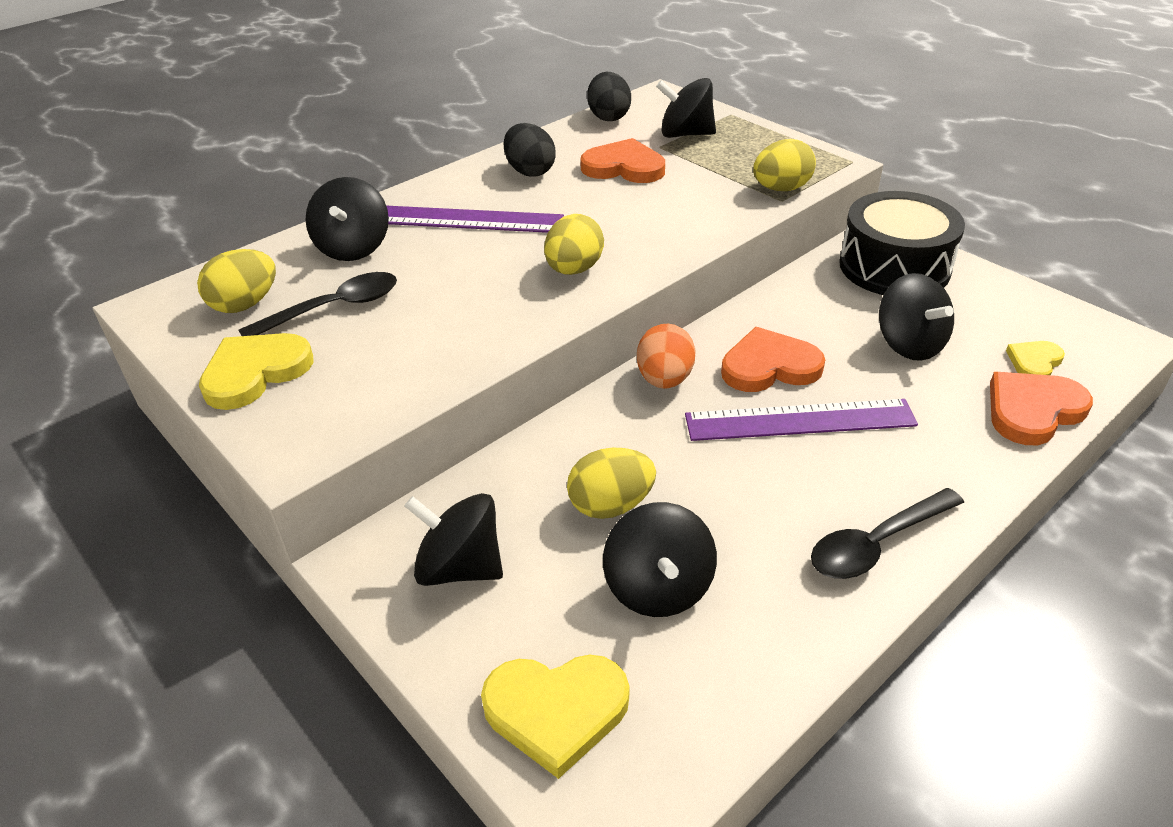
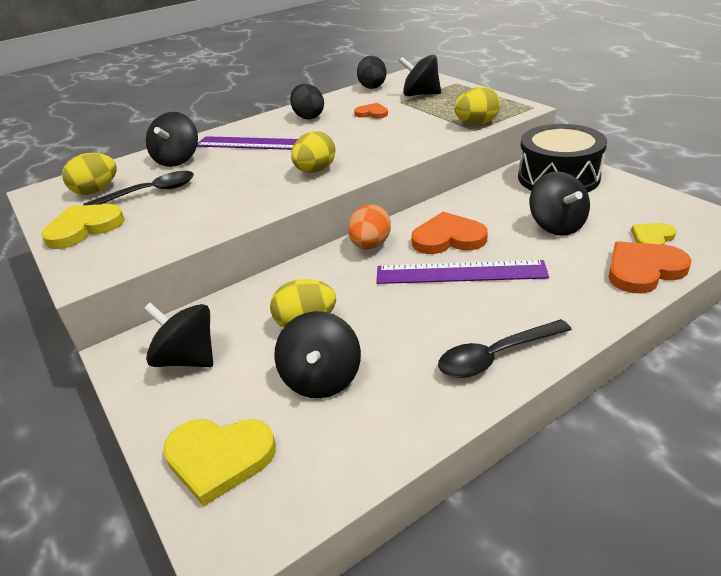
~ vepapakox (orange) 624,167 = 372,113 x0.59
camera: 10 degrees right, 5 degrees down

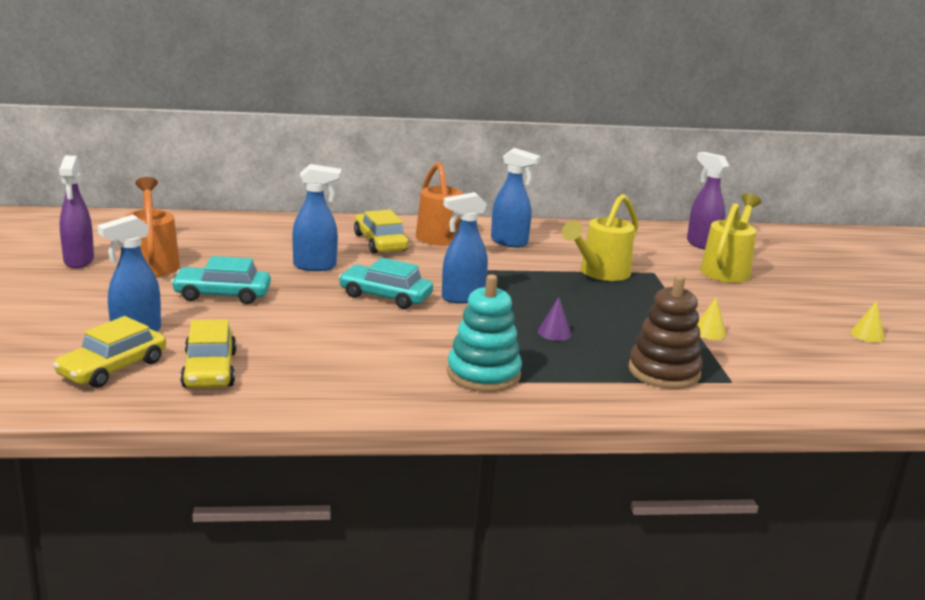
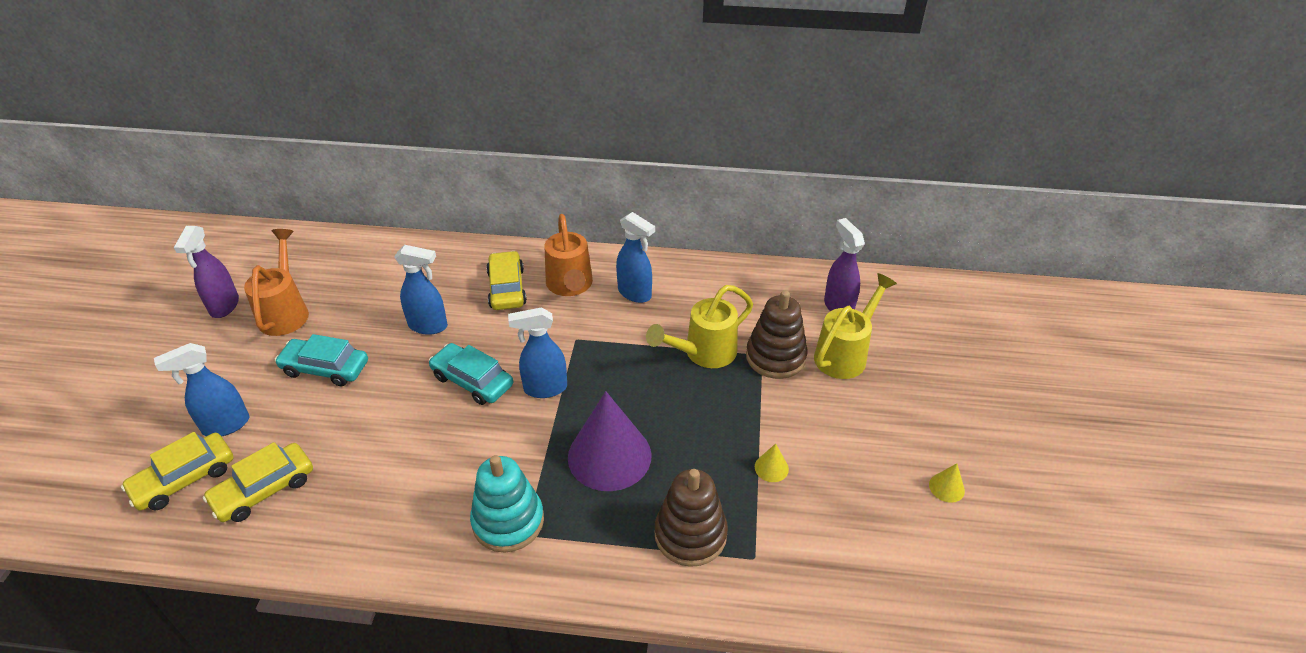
+ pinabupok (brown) 775,357
~ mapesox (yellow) 209,370 = 264,489 45 degrees clockwise
~ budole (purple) 554,332 = 609,456 x2.49
camera: 15 degrees right, 20 degrees up

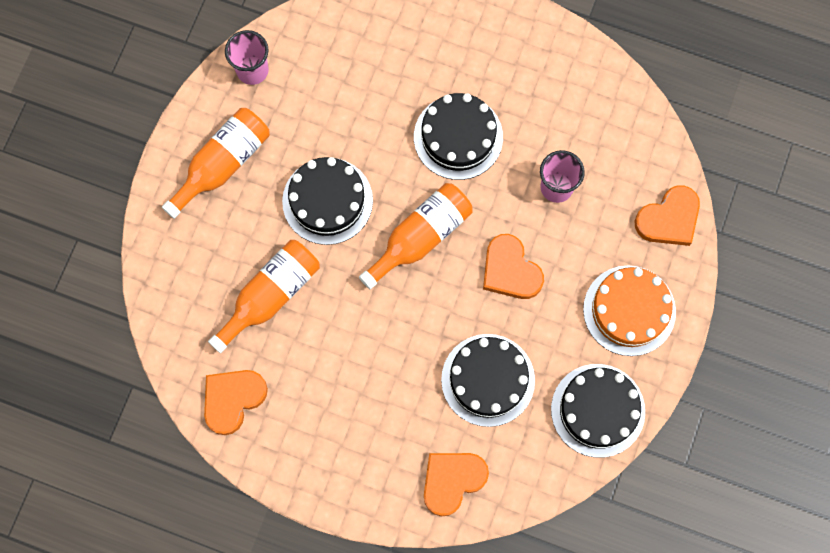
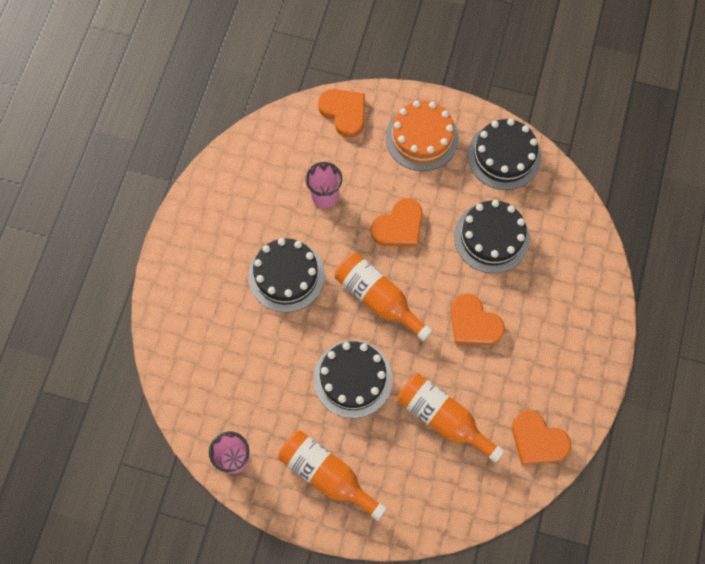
~ vepapakox (orange) 452,481 to 473,323
camera: 95 degrees left, 5 degrees down

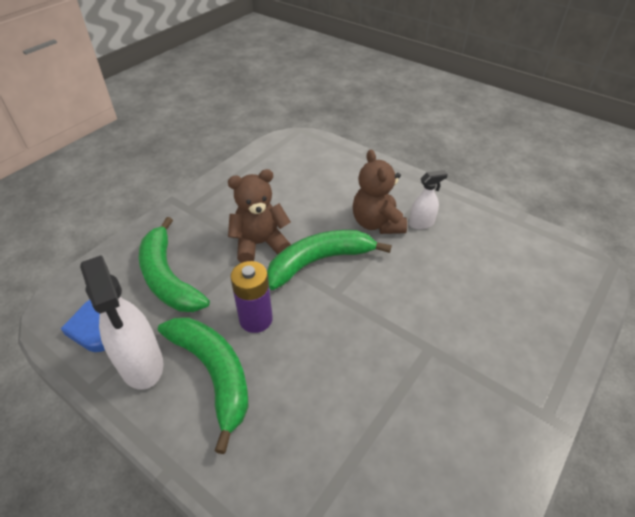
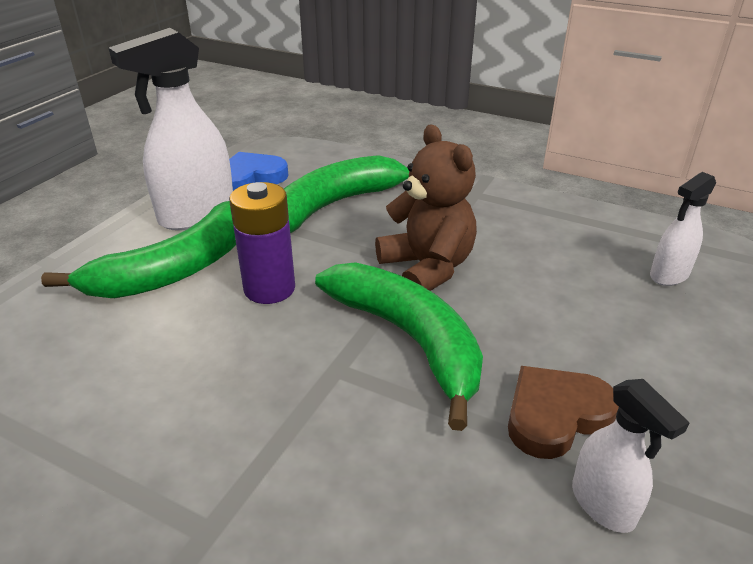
+ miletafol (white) 669,275
~ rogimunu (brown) 377,223 to vepapakox (brown) 555,415
camera: 80 degrees right, 10 degrees down

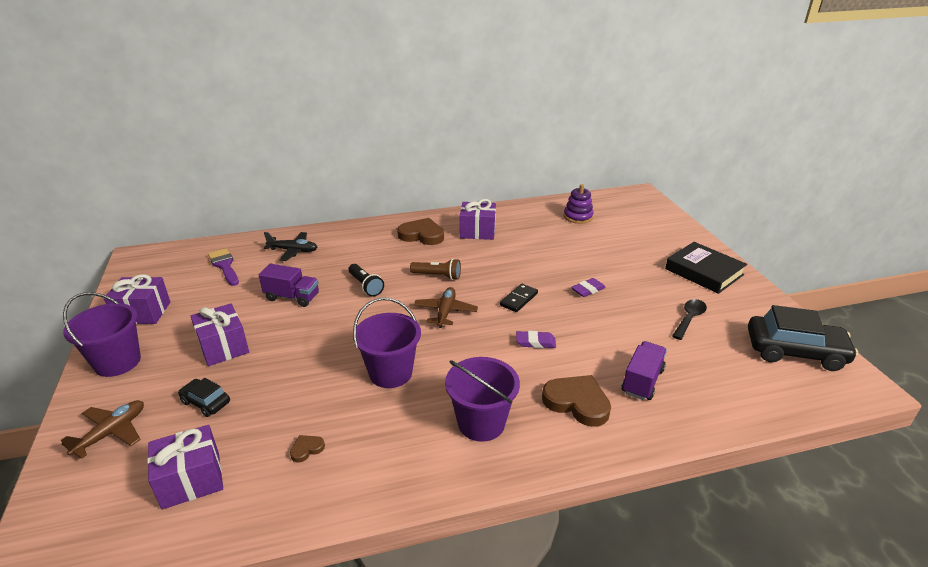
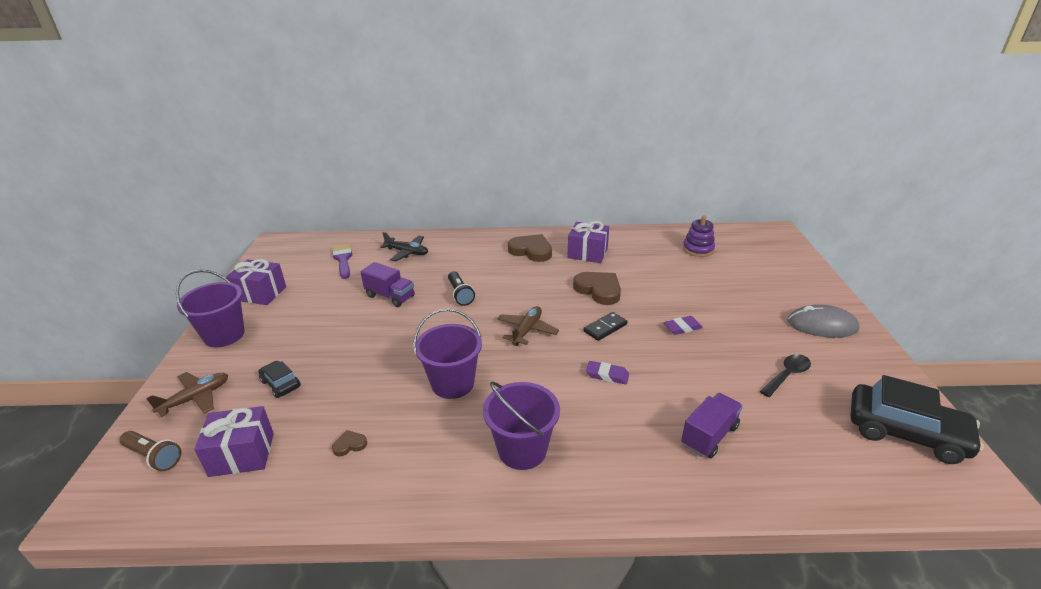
- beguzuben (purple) 223,347
~ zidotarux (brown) 437,276 to 154,457
~ vepapakox (brown) 577,402 to 598,290
~ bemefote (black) 704,272 to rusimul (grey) 822,325
camera: 15 degrees right, 0 degrees up

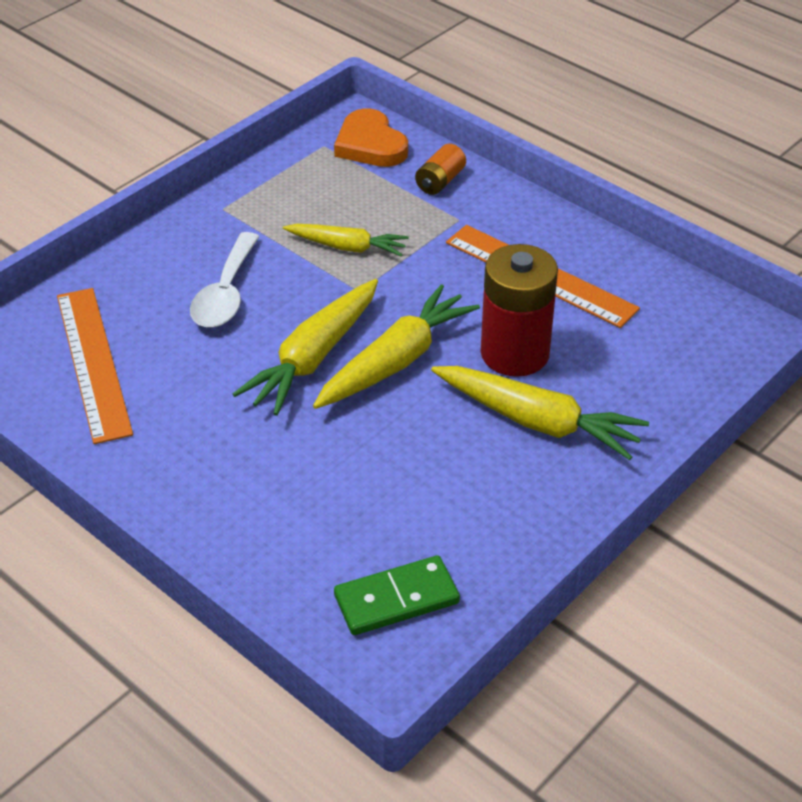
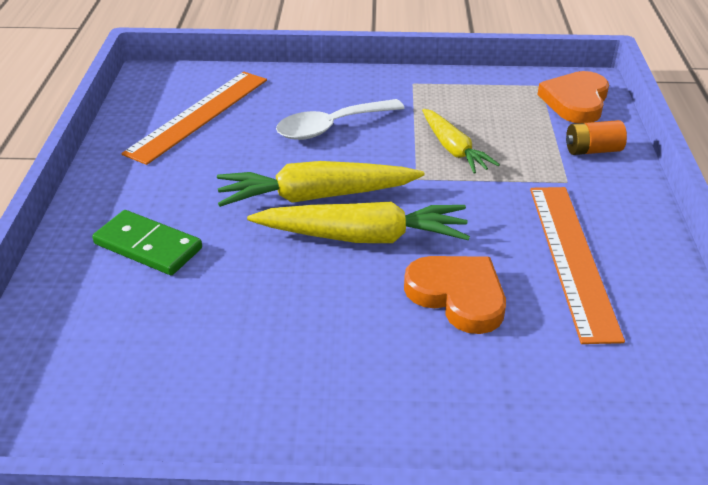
- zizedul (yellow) 537,421
~ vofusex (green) 396,599 to 148,246
~ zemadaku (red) 515,353 to vepapakox (orange) 458,296
camera: 50 degrees right, 5 degrees down

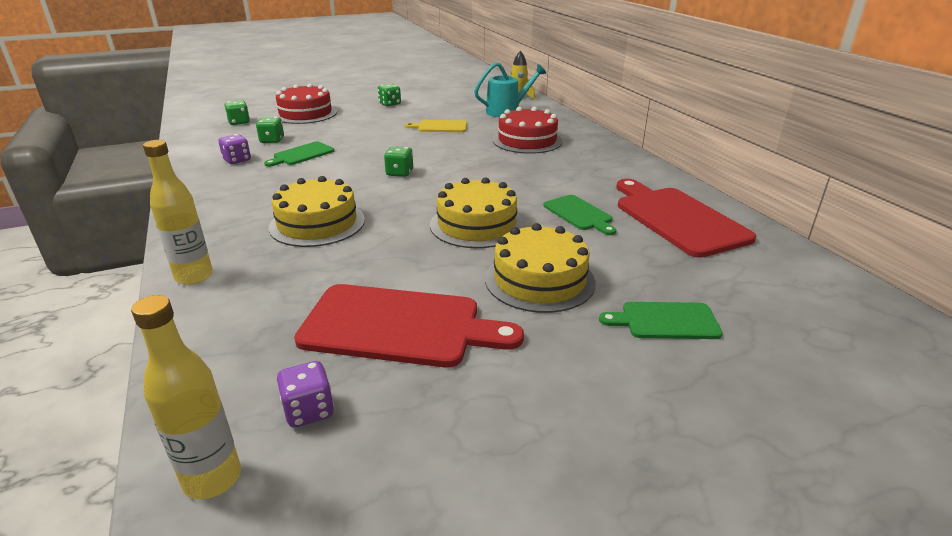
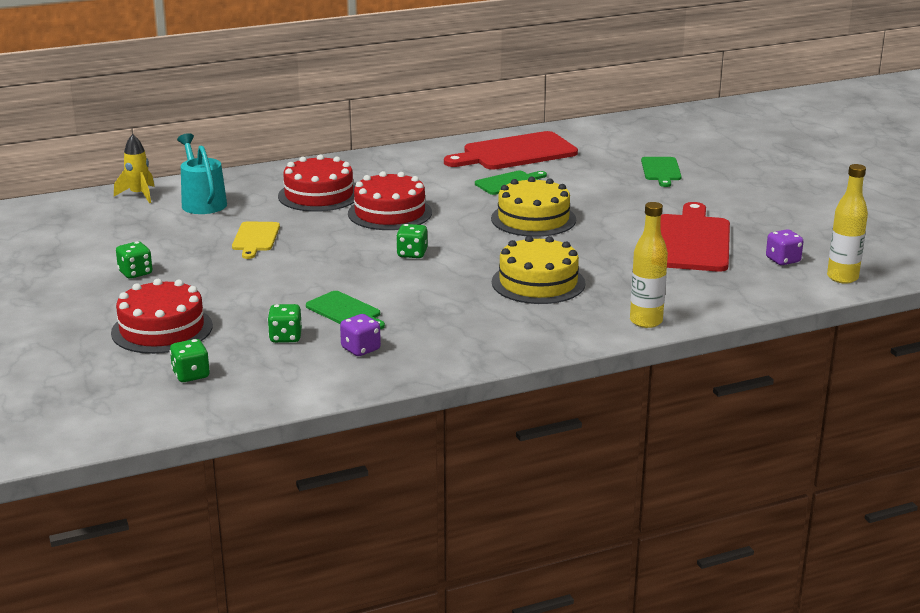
- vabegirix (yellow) 539,280
+ vabegirix (red) 390,213
camera: 90 degrees left, 5 degrees down

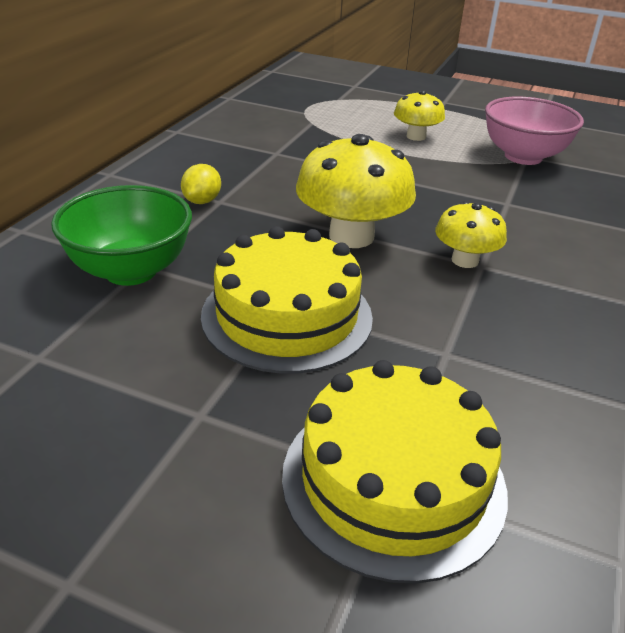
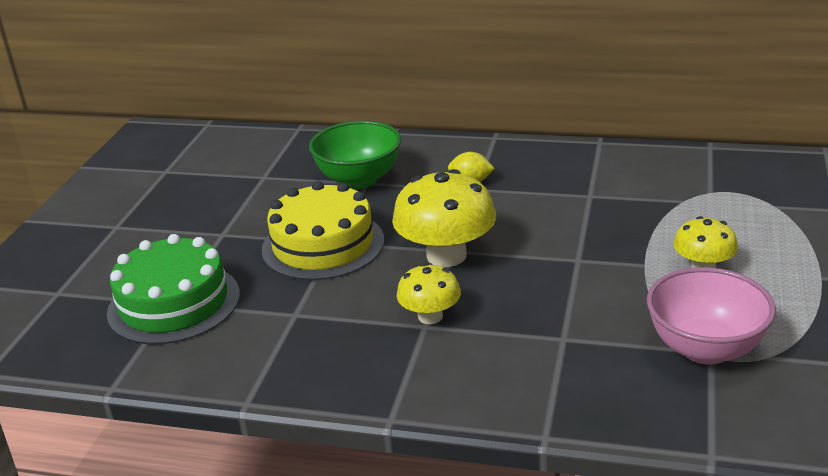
~ vabegirix (yellow) 393,480 to vabegirix (green) 174,303
camera: 85 degrees right, 5 degrees down

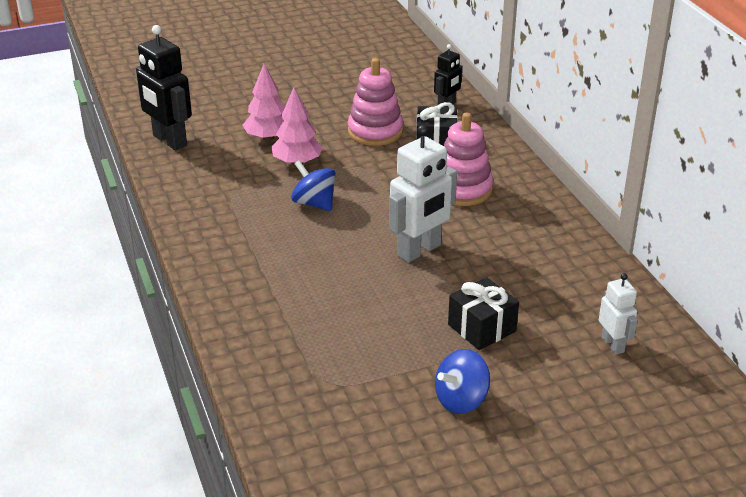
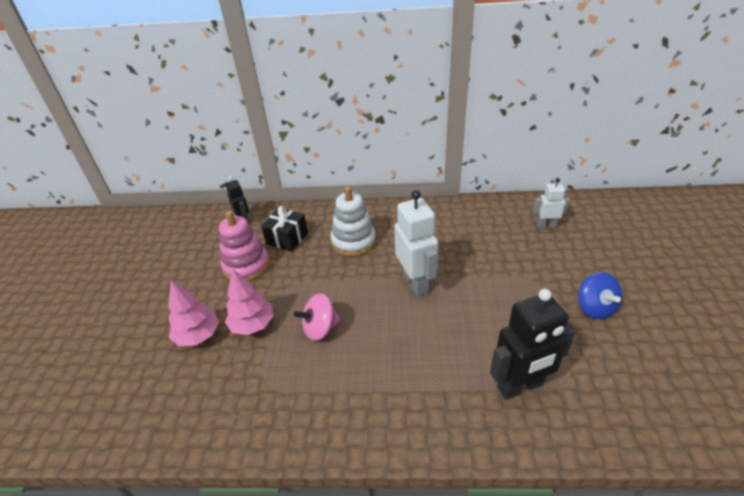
- beguzuben (black) 482,328
~ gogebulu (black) 169,141 to 520,386
~ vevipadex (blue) 314,203 to vevipadex (pink) 320,329
~ pinabupok (pink) 462,189 to pinabupok (white) 353,241
camera: 65 degrees left, 5 degrees up

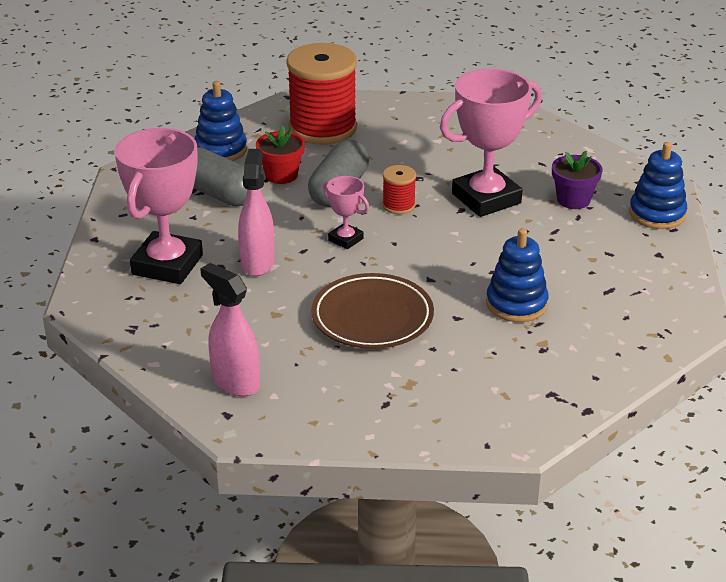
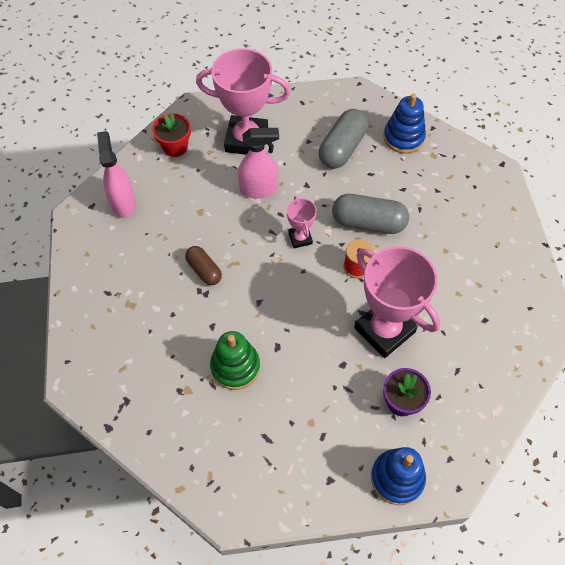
- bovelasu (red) 323,128
~ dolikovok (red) 281,175 to 175,147
~ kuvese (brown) 372,317 to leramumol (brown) 204,270
~ pinabupok (blue) 516,304 to pinabupok (green) 235,367
~ miletafol (pink) 235,382 = 123,203 45 degrees counterclockwise
~ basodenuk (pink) 345,239 = 300,238 45 degrees counterclockwise
camera: 80 degrees right, 25 degrees up

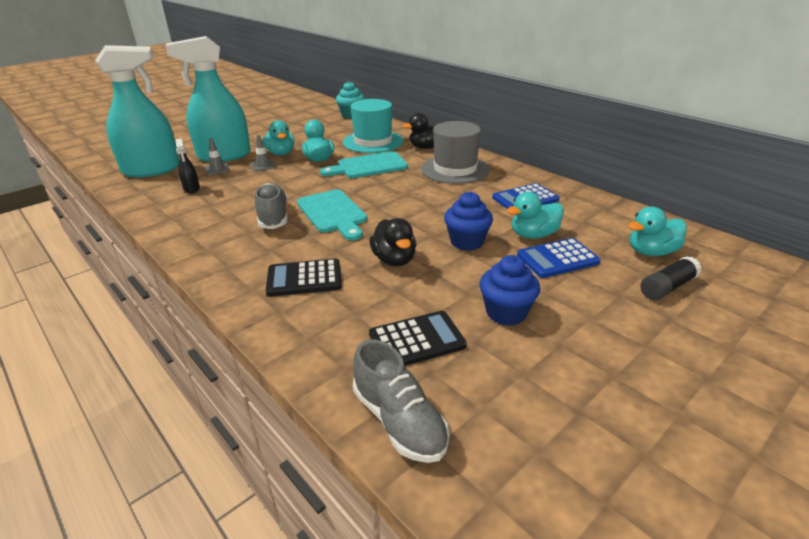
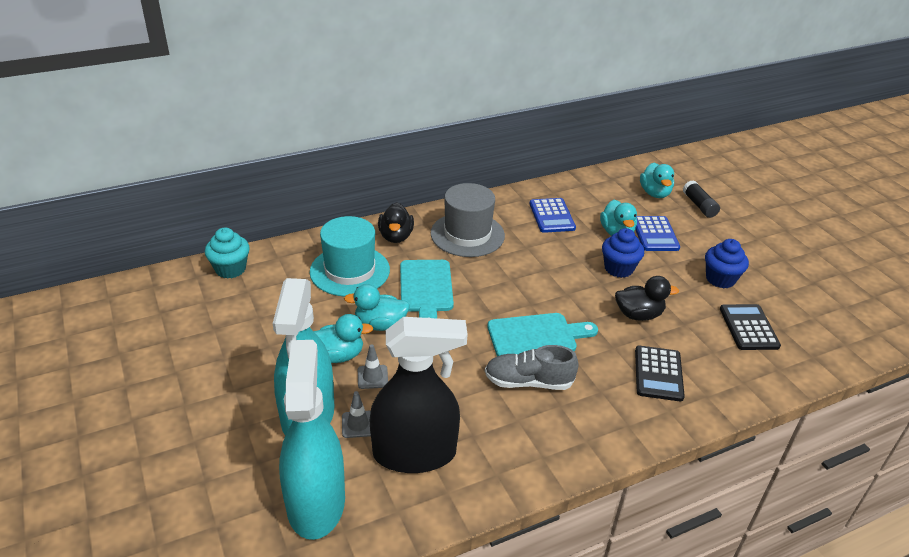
- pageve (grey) 399,421
~ miletafol (black) 191,189 = 415,453 x2.47
camera: 75 degrees left, 5 degrees up

